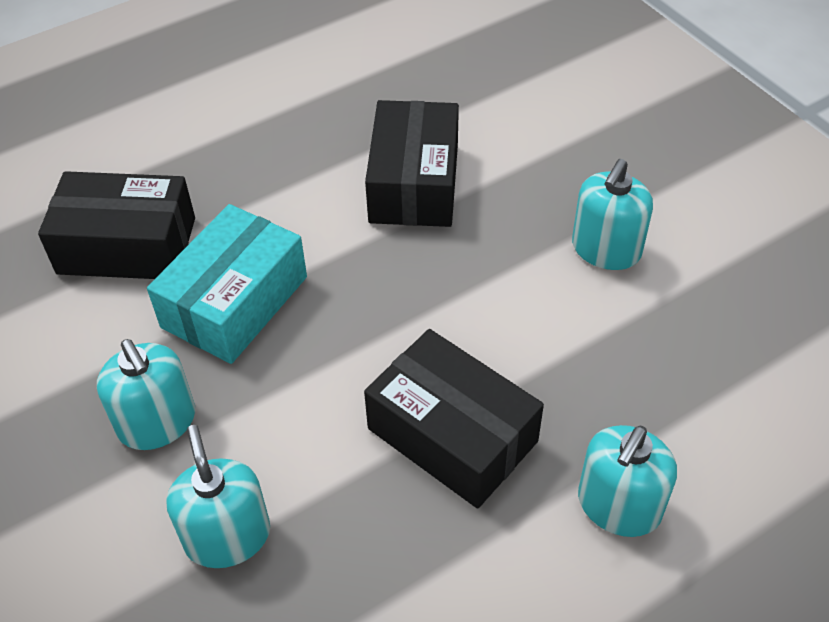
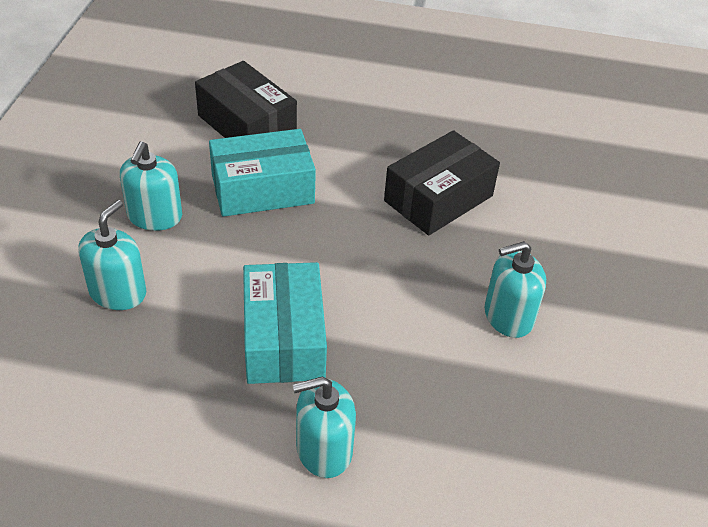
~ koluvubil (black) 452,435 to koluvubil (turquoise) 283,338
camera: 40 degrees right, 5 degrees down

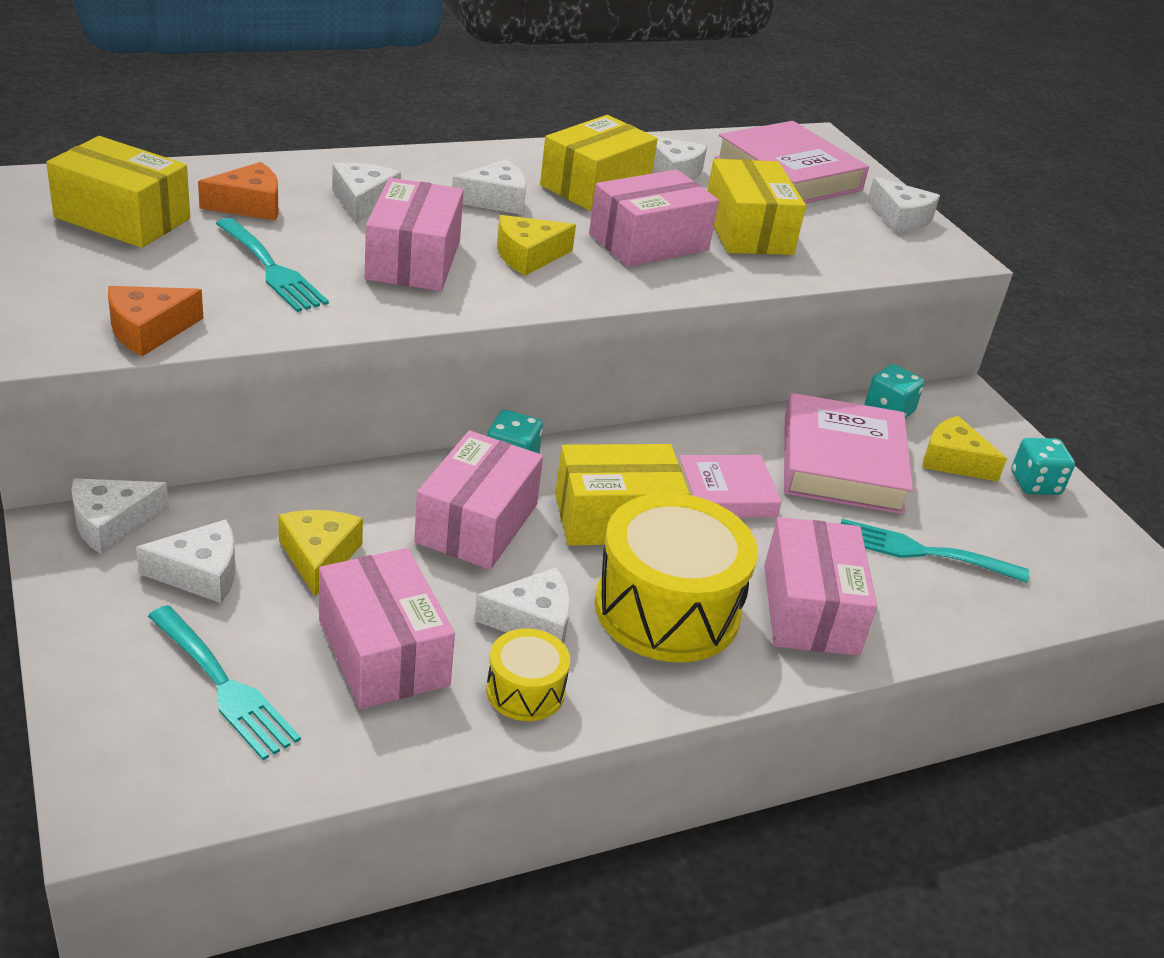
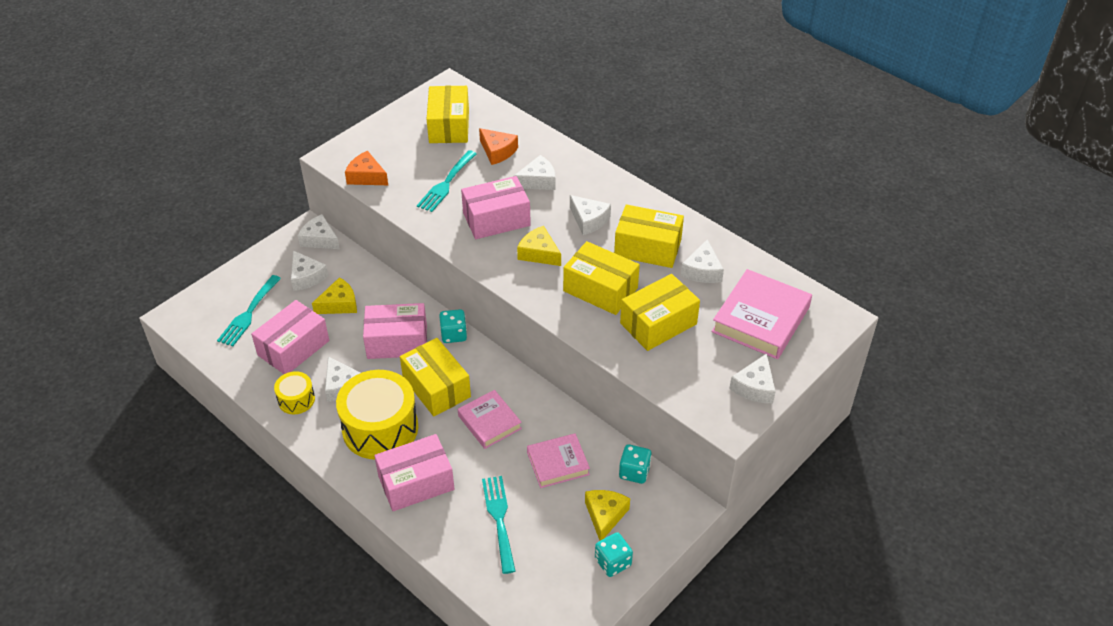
~ koluvubil (pink) 649,242 to koluvubil (yellow) 600,289
~ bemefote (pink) 842,464 = 558,463 x0.62
camera: 70 degrees right, 10 degrees up

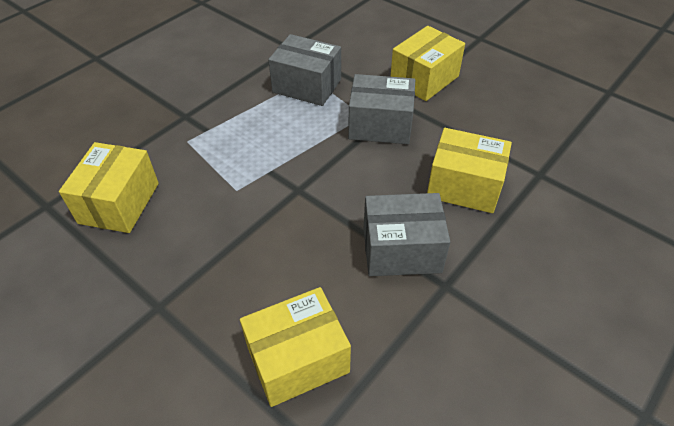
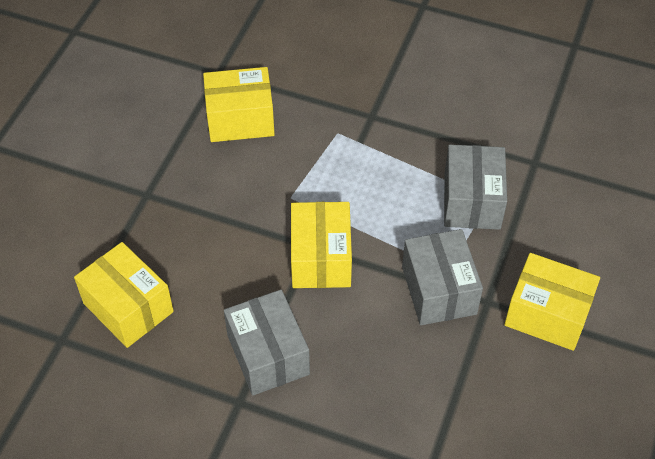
~ koluvubil (yellow) 464,186 to 321,258
camera: 70 degrees right, 5 degrees up

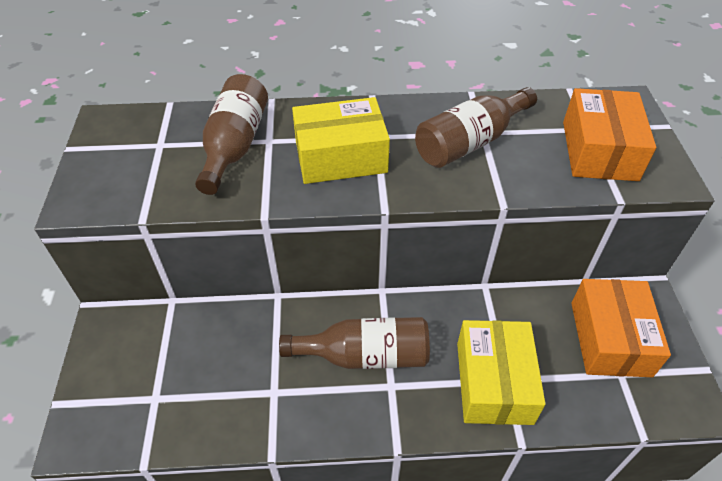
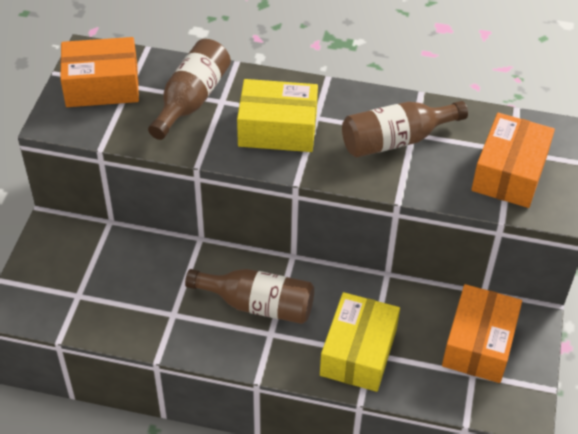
+ koluvubil (orange) 102,86
camera: 15 degrees right, 0 degrees up

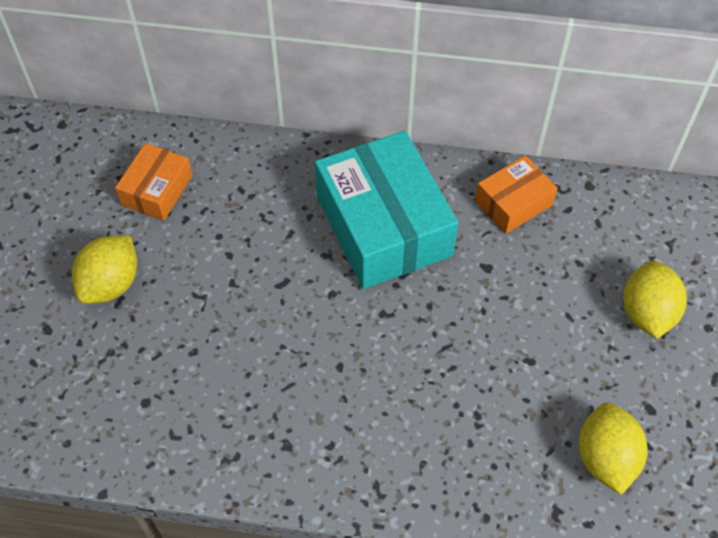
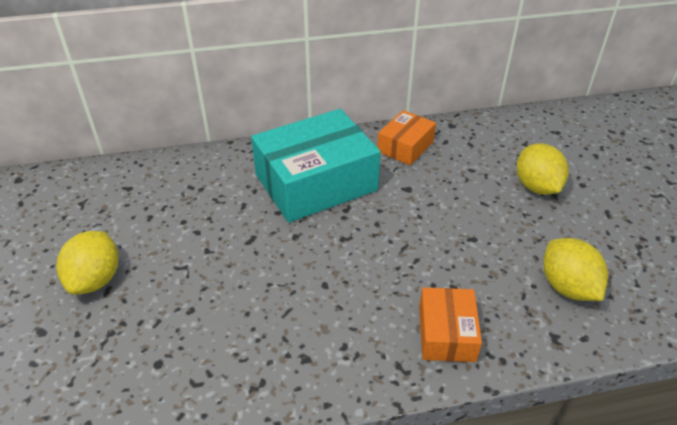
~ koluvubil (orange) 157,190 to 446,333
~ koluvubil (turquoise) 383,226 = 316,182 75 degrees counterclockwise
camera: 20 degrees left, 15 degrees down

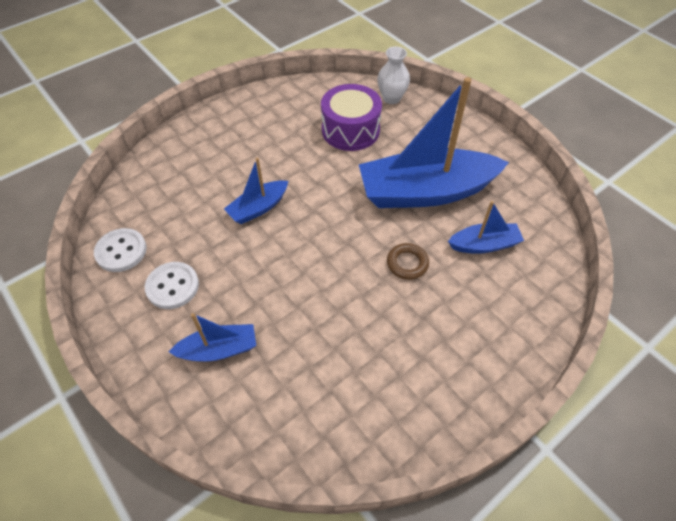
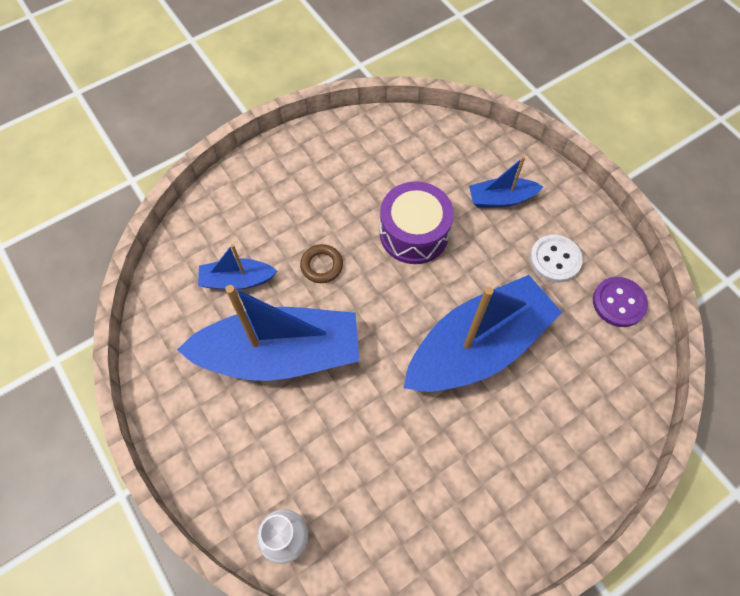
~ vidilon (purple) 350,130 to 414,233
~ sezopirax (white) 121,251 to sezopirax (purple) 618,303
~ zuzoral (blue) 258,208 = 477,347 x2.11
camera: 175 degrees left, 10 degrees up

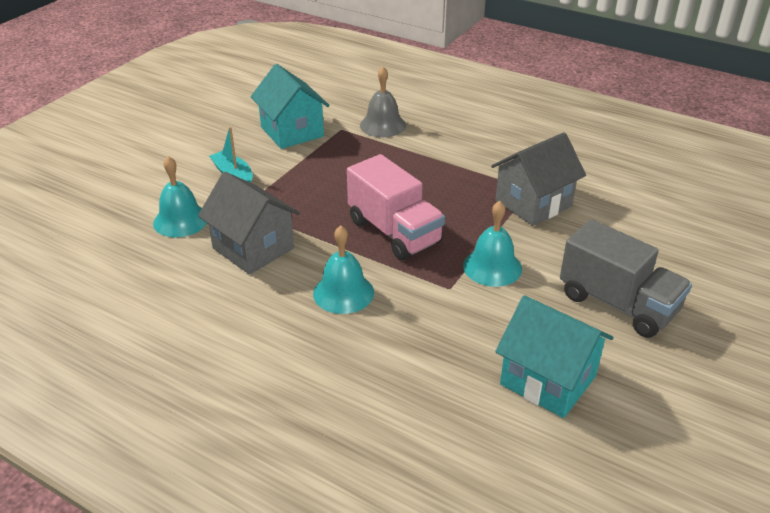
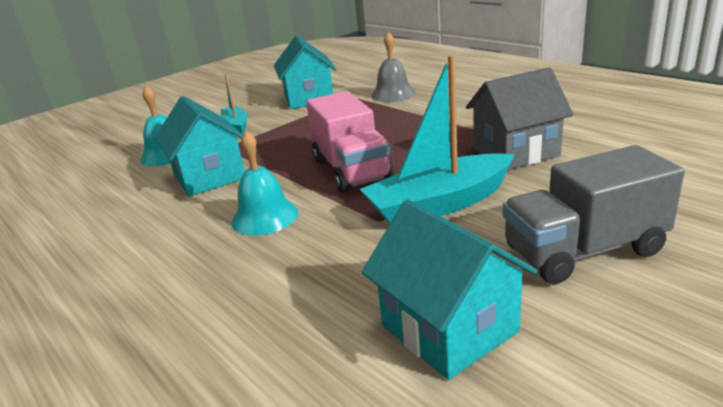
~ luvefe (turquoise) 492,267 to zuzoral (turquoise) 439,204
~ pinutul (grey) 253,248 to pinutul (turquoise) 209,177
~ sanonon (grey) 617,304 = 584,251 105 degrees clockwise
camera: 20 degrees right, 10 degrees down

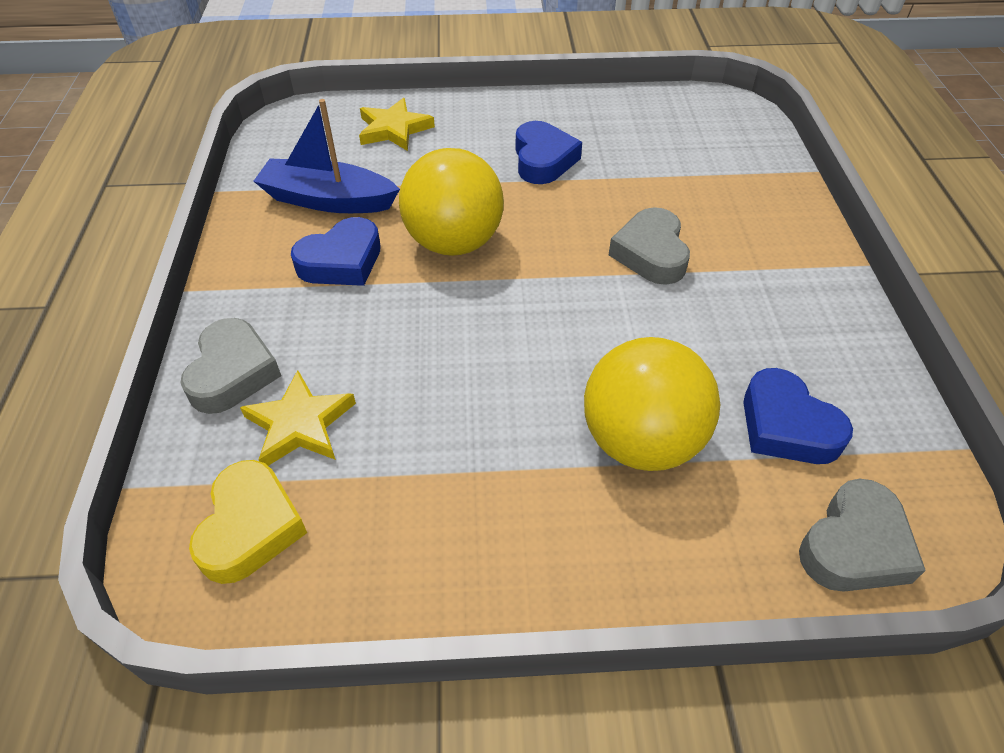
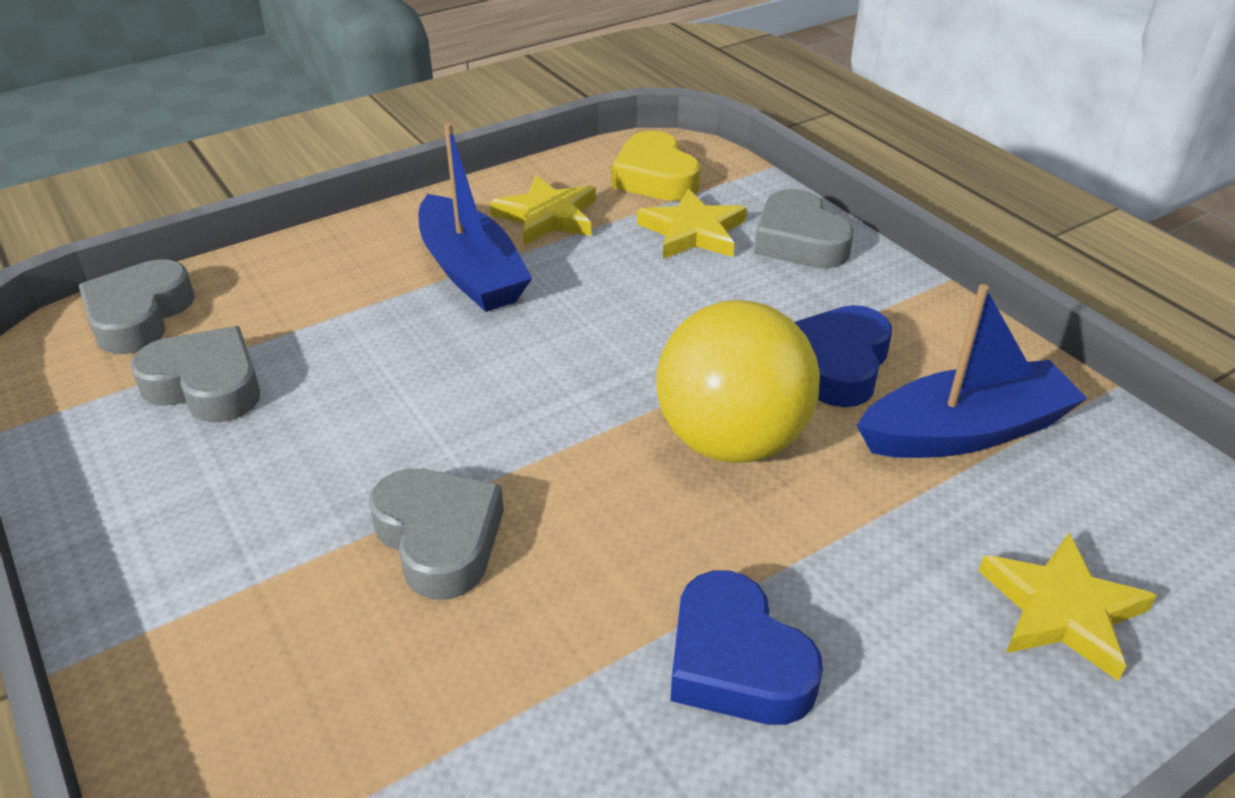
- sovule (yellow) 641,441
+ zuzoral (blue) 471,272
+ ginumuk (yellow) 547,216
~ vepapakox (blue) 786,426 to vepapakox (grey) 206,385
camera: 150 degrees right, 10 degrees down

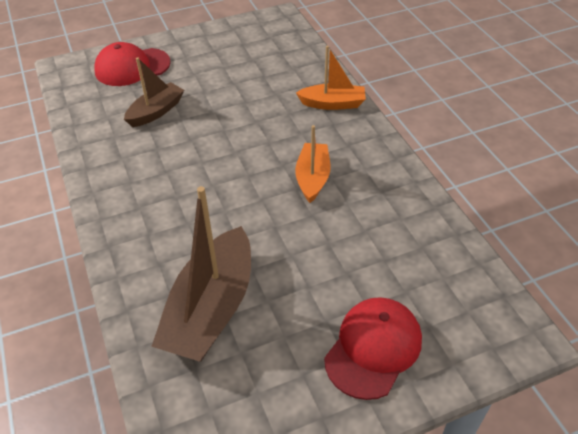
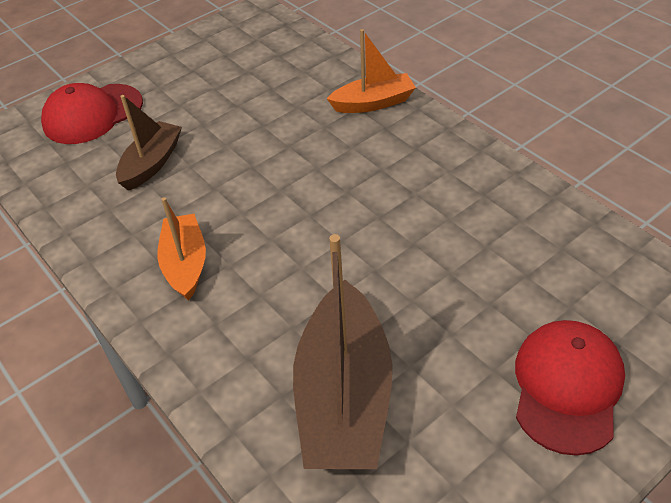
~ zuzoral (orange) 312,178 to 185,264
camera: 15 degrees left, 0 degrees up

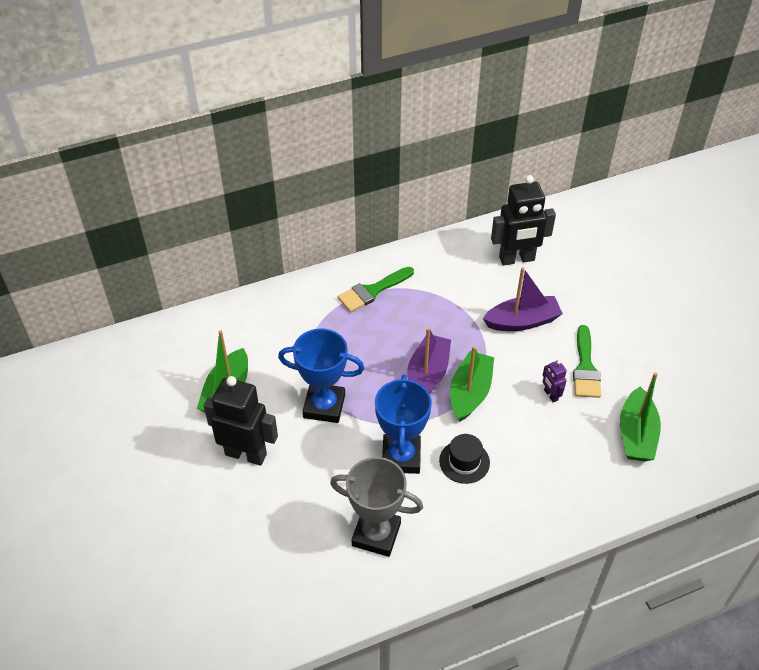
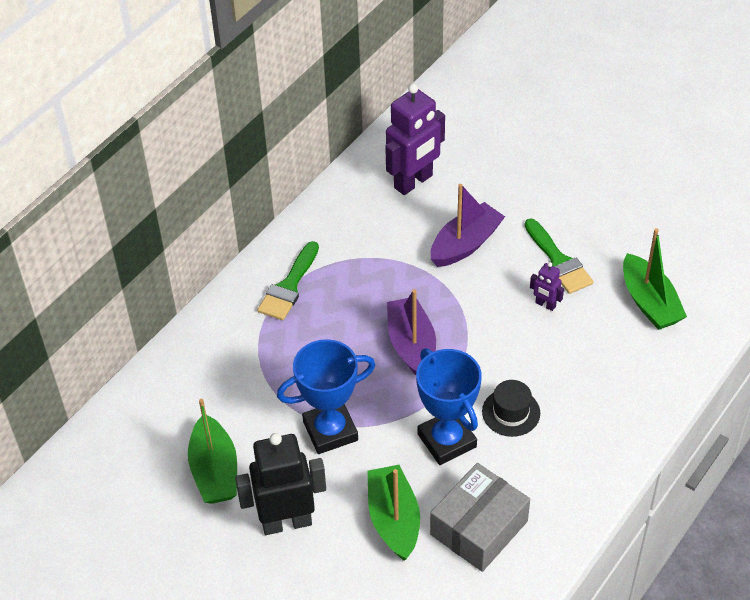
~ zuzoral (green) 470,392 to 394,519
~ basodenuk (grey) 376,534 to koluvubil (grey) 479,528
~ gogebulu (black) 517,259 to gogebulu (purple) 413,182
camera: 30 degrees left, 0 degrees up

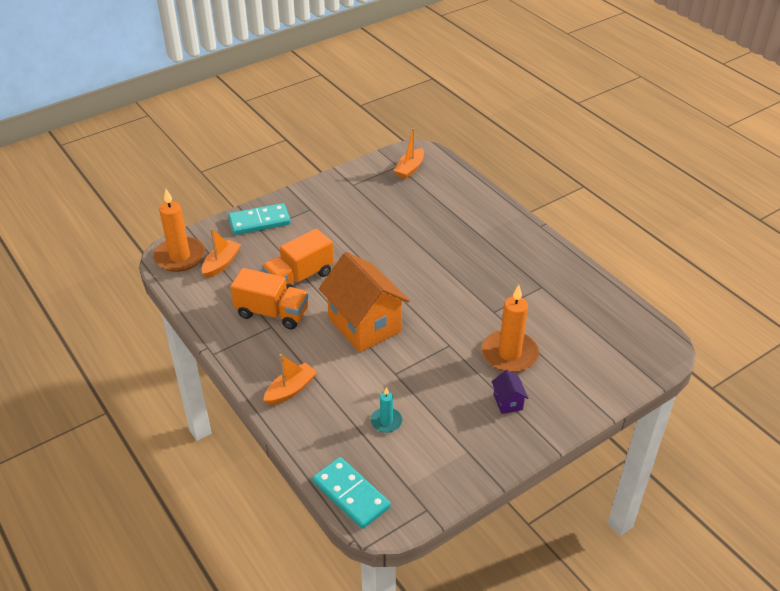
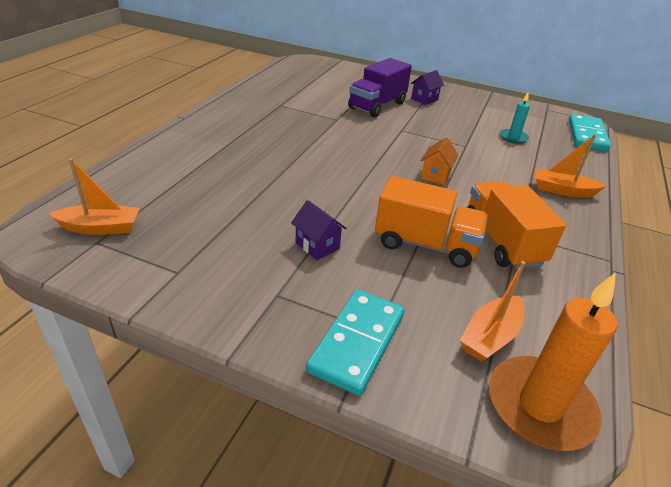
+ pinutul (purple) 317,245
~ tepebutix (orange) 509,354 to sanonon (purple) 377,105
~ zuzoral (orange) 221,264 = 490,336 45 degrees counterclockwise
~ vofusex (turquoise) 259,221 = 357,343 75 degrees clockwise
~ pinutul (orange) 364,325 = 435,175 x0.42
camera: 125 degrees left, 5 degrees down

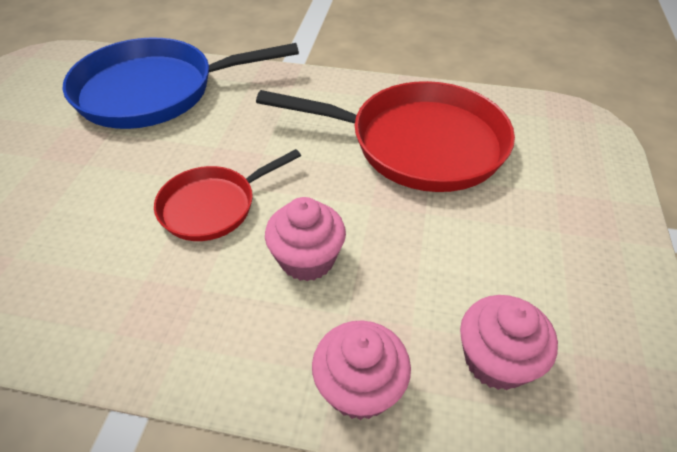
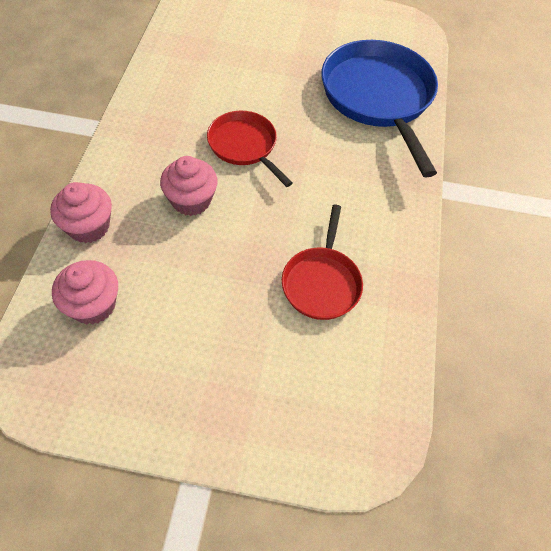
~ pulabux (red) 418,144 = 321,282 x0.55
camera: 85 degrees right, 10 degrees up

